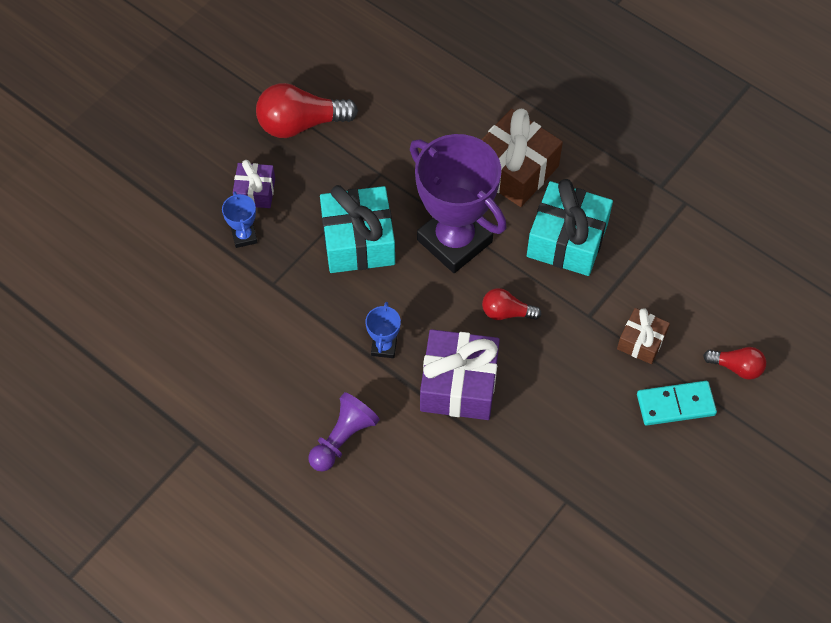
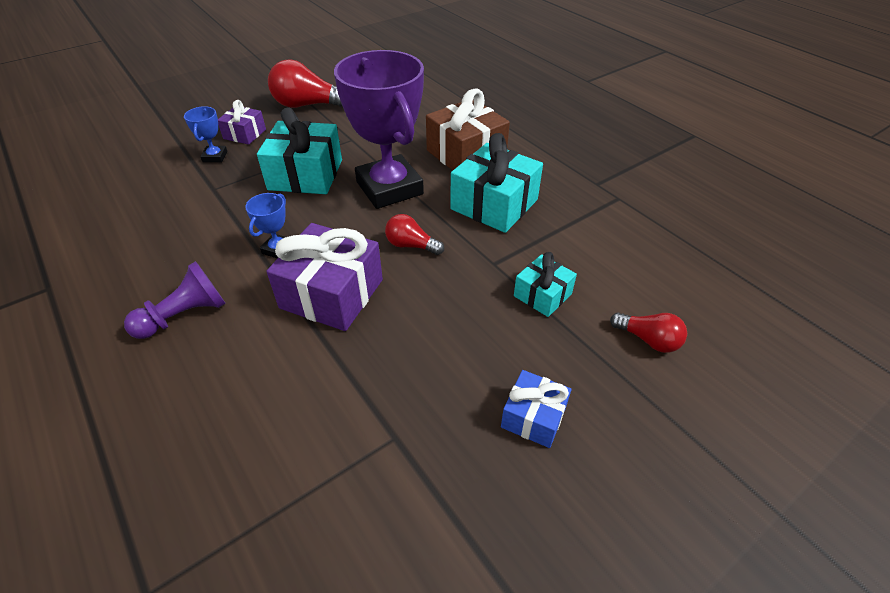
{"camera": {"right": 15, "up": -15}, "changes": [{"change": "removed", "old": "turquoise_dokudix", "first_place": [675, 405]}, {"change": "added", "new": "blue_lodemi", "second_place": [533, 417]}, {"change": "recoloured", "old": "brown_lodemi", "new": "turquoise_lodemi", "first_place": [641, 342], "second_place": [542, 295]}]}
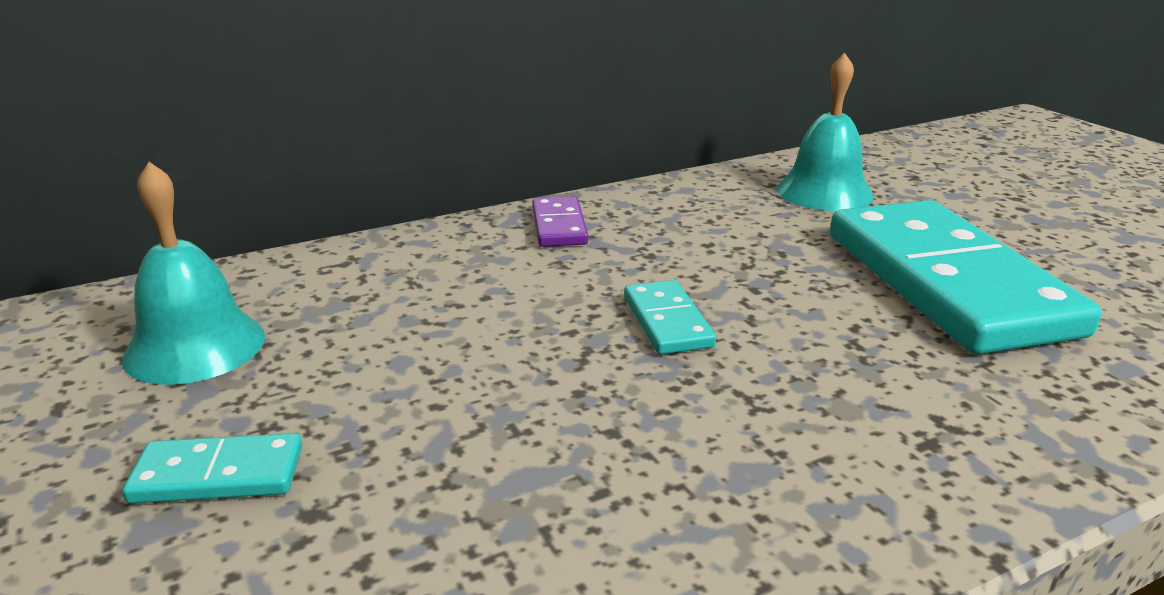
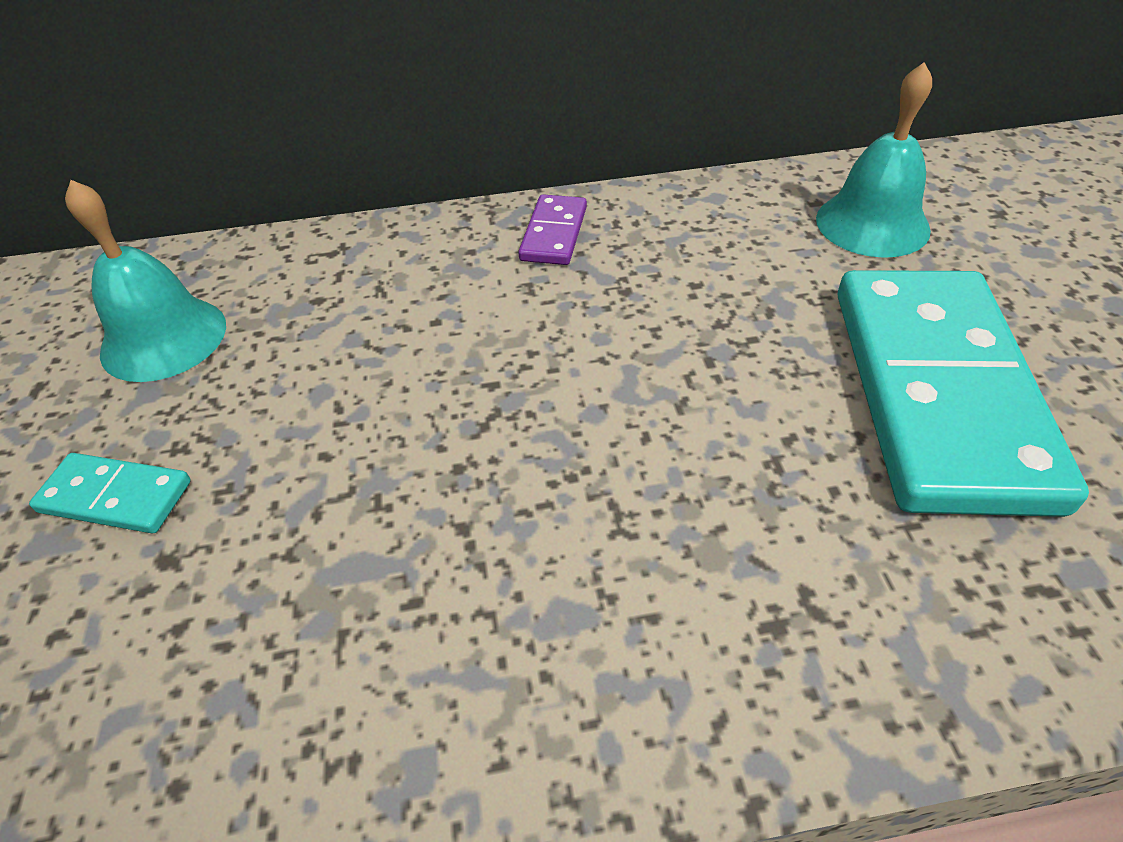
{"camera": {"right": 20, "up": 20}, "changes": [{"change": "removed", "old": "turquoise_dokudix", "first_place": [667, 321]}]}
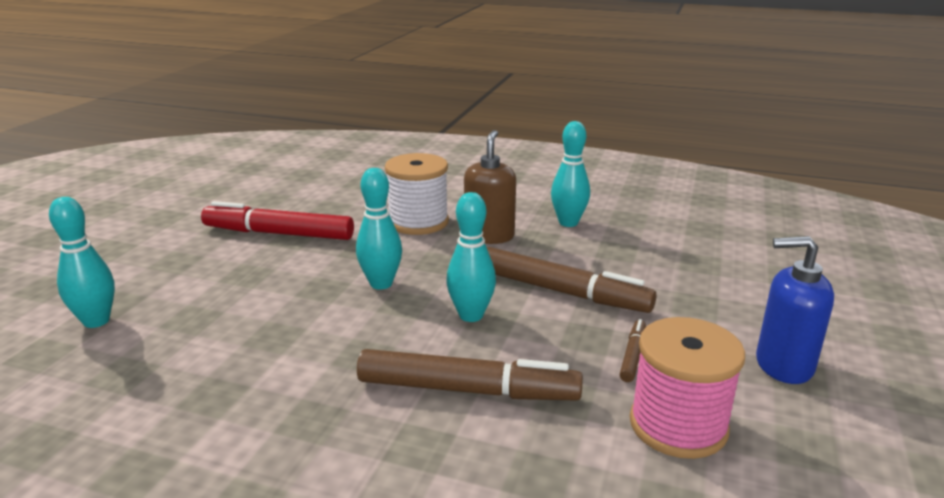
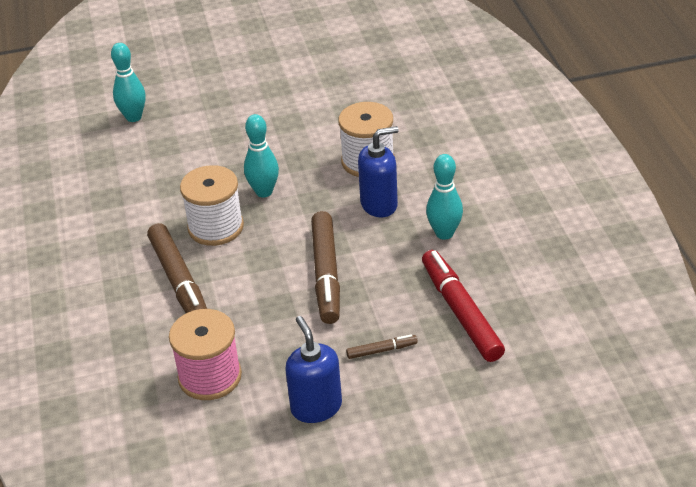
{"camera": {"right": 60, "up": 15}, "changes": [{"change": "removed", "old": "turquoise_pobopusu", "first_place": [471, 315]}, {"change": "added", "new": "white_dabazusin", "second_place": [216, 227]}, {"change": "moved", "old": "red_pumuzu", "first_place": [278, 233], "second_place": [461, 312]}, {"change": "moved", "old": "brown_pumuzu", "first_place": [633, 355], "second_place": [382, 350]}, {"change": "recoloured", "old": "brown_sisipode", "new": "blue_sisipode", "first_place": [489, 236], "second_place": [379, 204]}]}
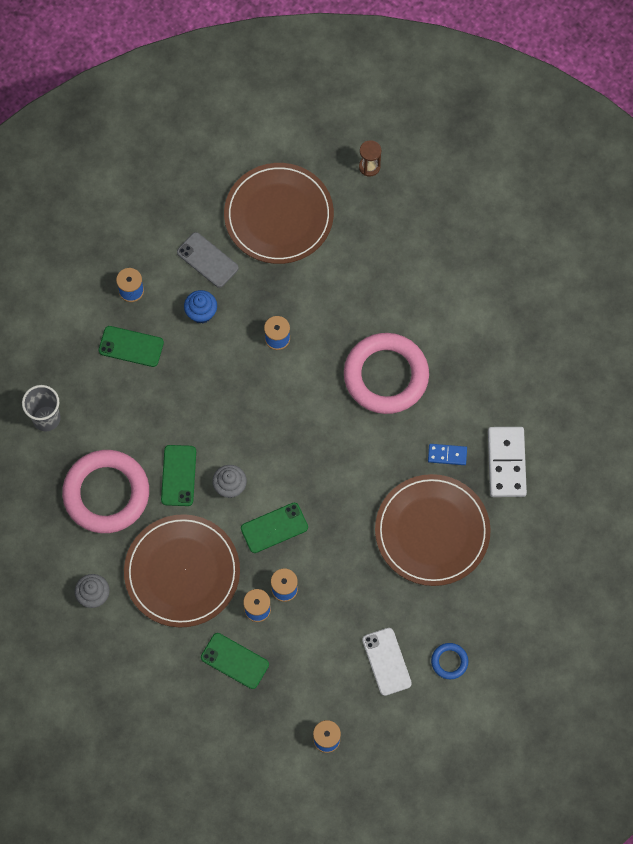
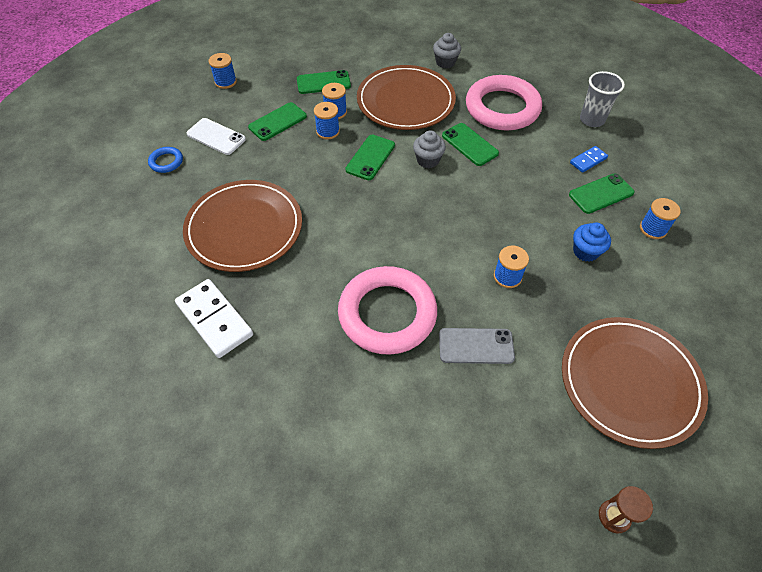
{"camera": {"right": 140, "up": -15}, "changes": [{"change": "added", "new": "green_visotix", "second_place": [277, 122]}, {"change": "moved", "old": "grey_visotix", "first_place": [207, 260], "second_place": [476, 346]}, {"change": "moved", "old": "blue_dokudix", "first_place": [447, 455], "second_place": [588, 160]}]}
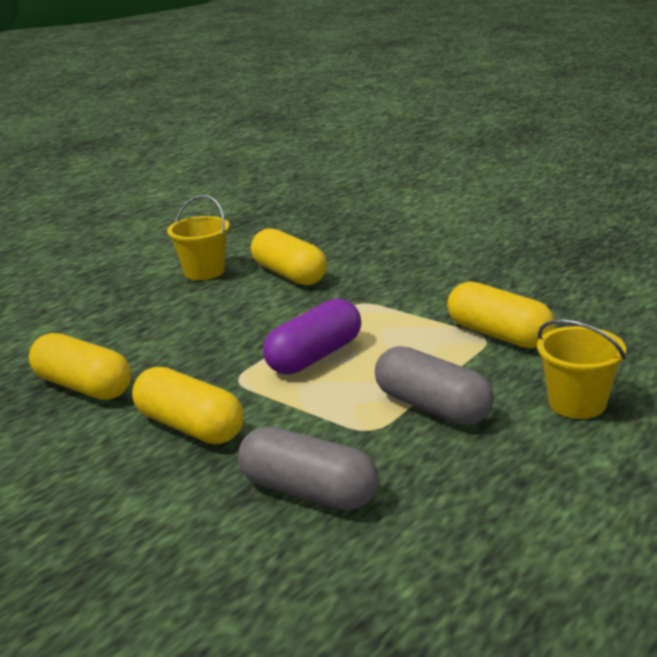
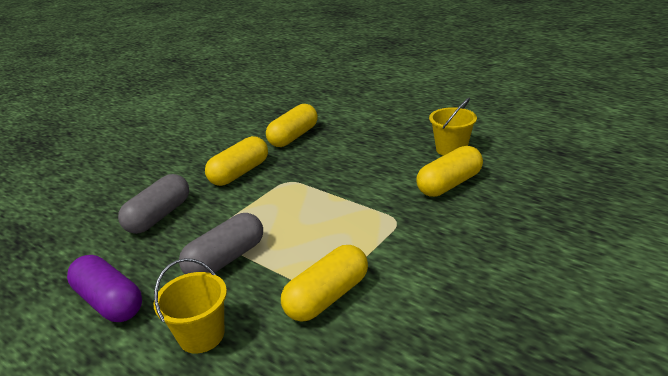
{"camera": {"right": 90, "up": 5}, "changes": [{"change": "moved", "old": "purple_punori", "first_place": [315, 356], "second_place": [109, 302]}]}
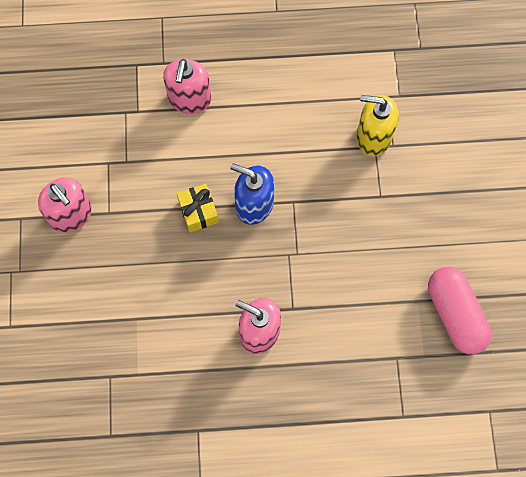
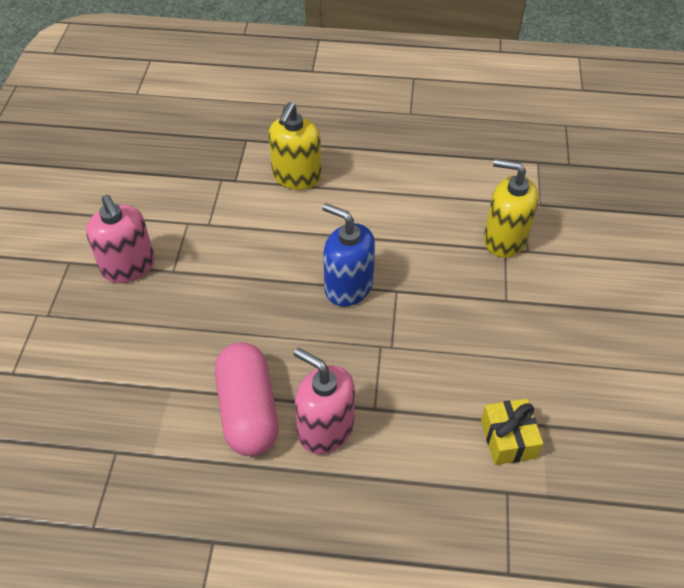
{"camera": {"right": 10, "up": -20}, "changes": [{"change": "moved", "old": "yellow_lodemi", "first_place": [198, 211], "second_place": [508, 439]}, {"change": "moved", "old": "pink_punori", "first_place": [455, 314], "second_place": [248, 410]}, {"change": "recoloured", "old": "pink_sisipode", "new": "yellow_sisipode", "first_place": [189, 99], "second_place": [296, 177]}]}
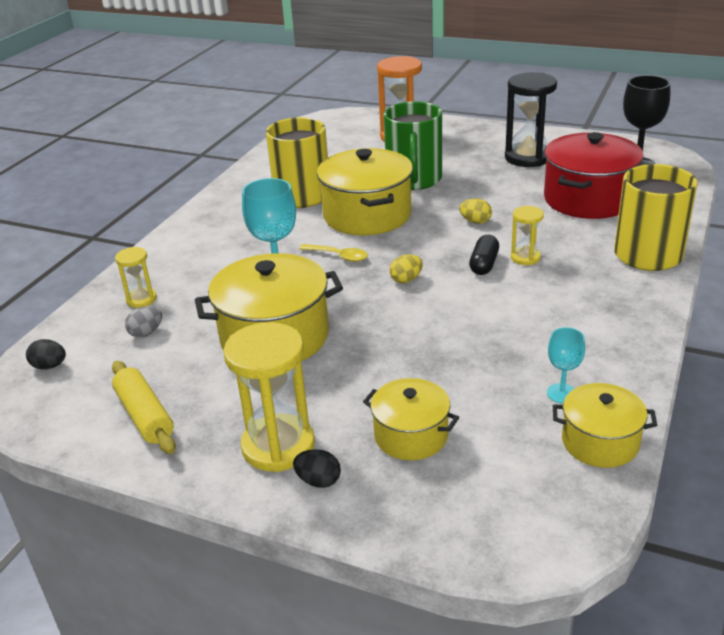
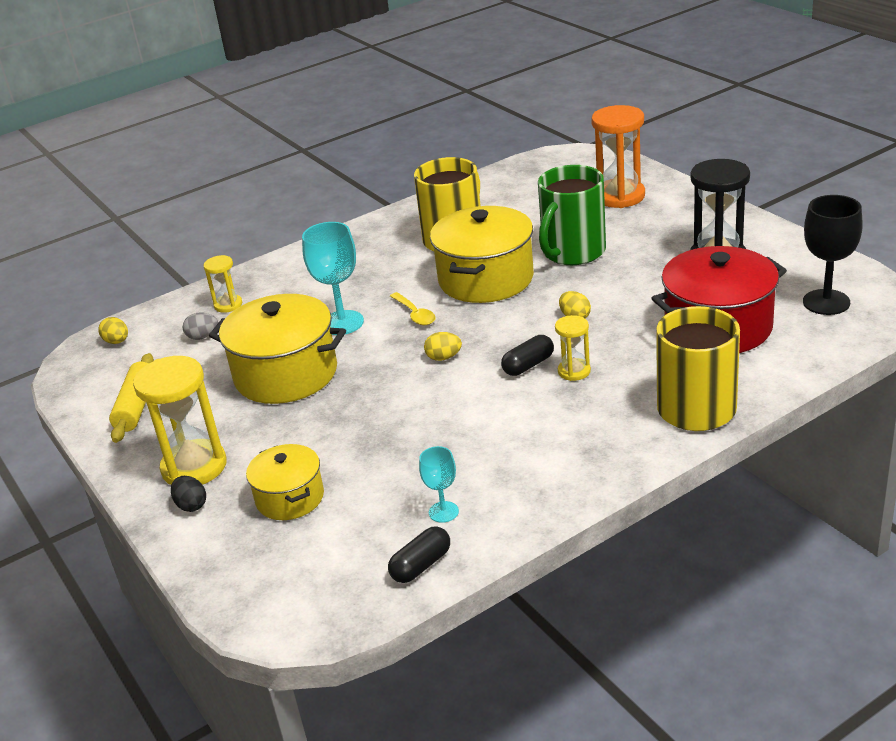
{"camera": {"right": 35, "up": 0}, "changes": [{"change": "replaced", "old": "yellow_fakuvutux", "new": "black_punori", "first_place": [600, 442], "second_place": [421, 565]}, {"change": "recoloured", "old": "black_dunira", "new": "yellow_dunira", "first_place": [49, 366], "second_place": [117, 342]}]}
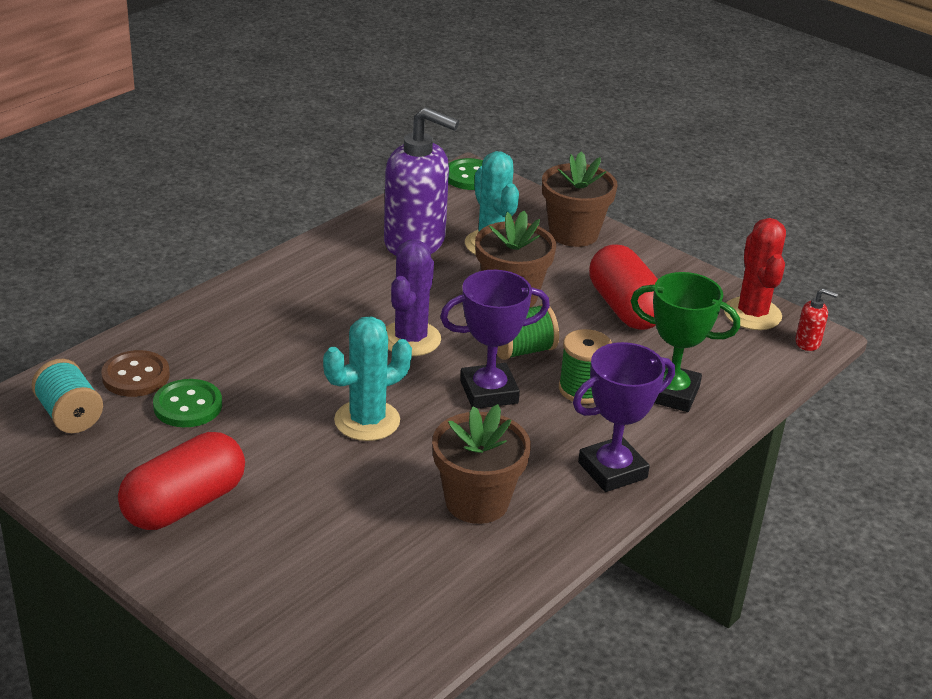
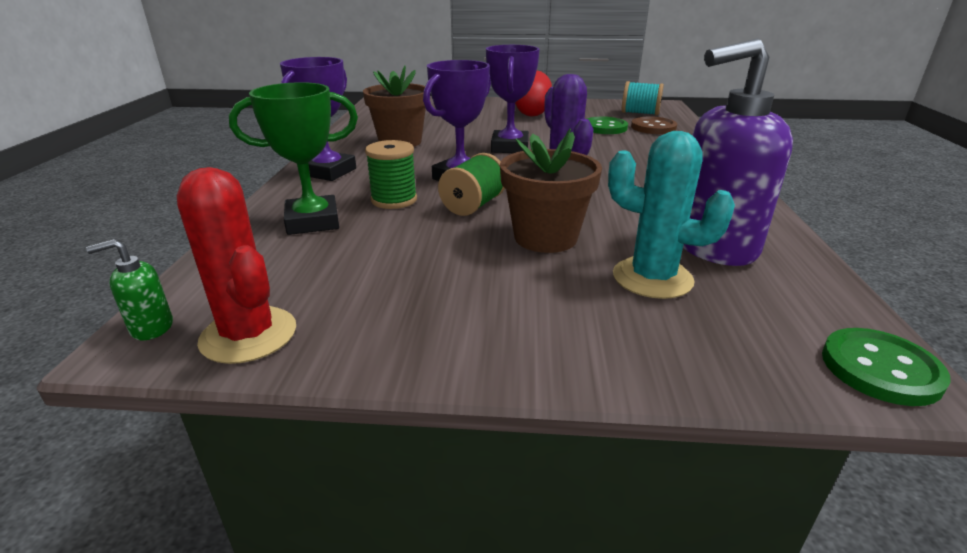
{"camera": {"right": 145, "up": -5}, "changes": [{"change": "removed", "old": "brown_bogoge", "first_place": [573, 233]}, {"change": "removed", "old": "red_punori", "first_place": [625, 308]}, {"change": "replaced", "old": "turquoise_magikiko", "new": "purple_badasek", "first_place": [367, 421], "second_place": [510, 147]}, {"change": "recoloured", "old": "red_sisipode", "new": "green_sisipode", "first_place": [808, 343], "second_place": [151, 328]}]}
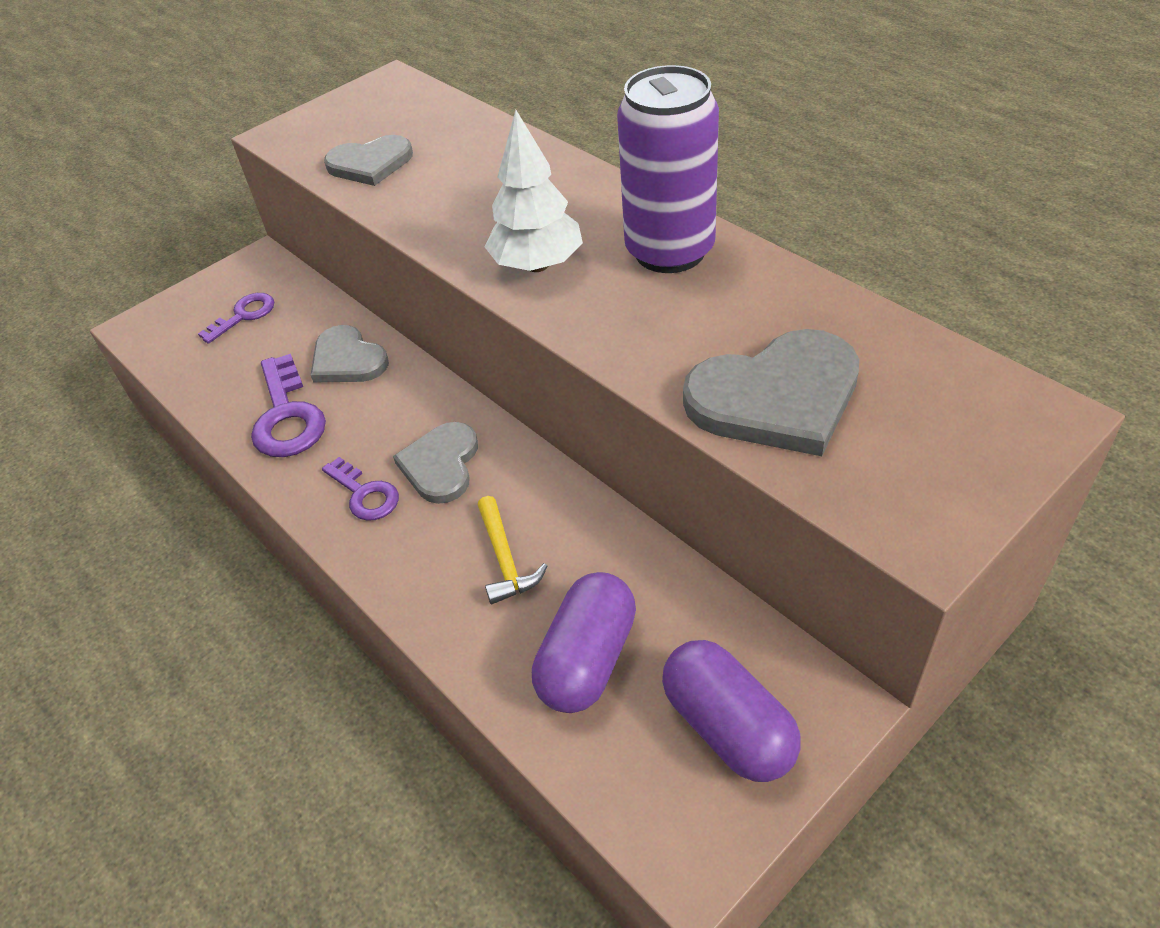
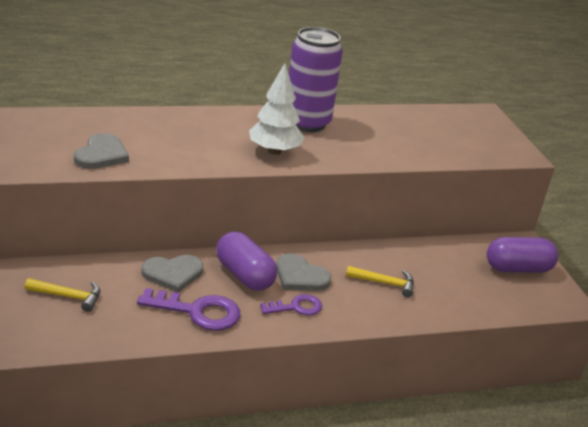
{"camera": {"right": -70, "up": -15}, "changes": [{"change": "removed", "old": "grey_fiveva", "first_place": [776, 397]}, {"change": "moved", "old": "purple_punori", "first_place": [587, 659], "second_place": [244, 275]}, {"change": "replaced", "old": "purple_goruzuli", "new": "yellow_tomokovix", "first_place": [244, 315], "second_place": [68, 296]}]}
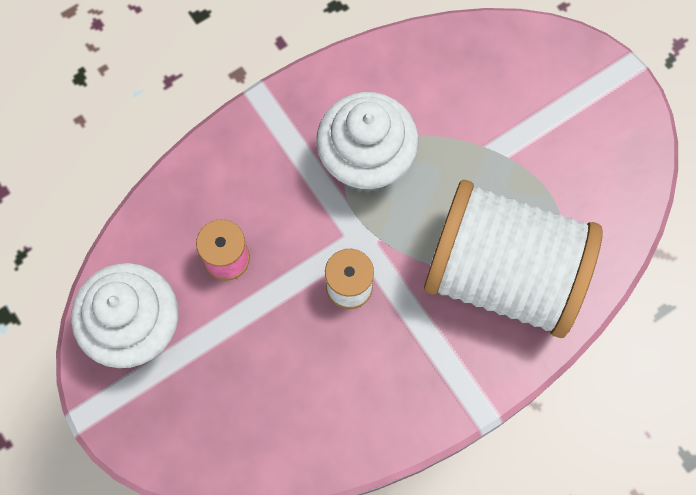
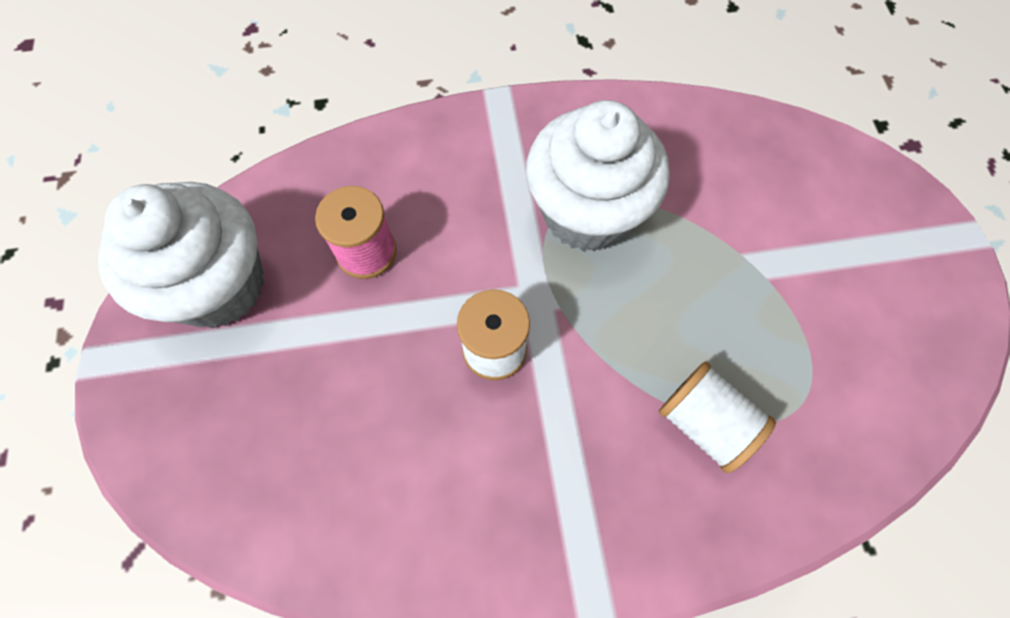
{"camera": {"right": 25, "up": -5}, "changes": [{"change": "resized", "old": "white_dabazusin", "first_place": [503, 273], "second_place": [704, 422], "factor": 0.41}]}
